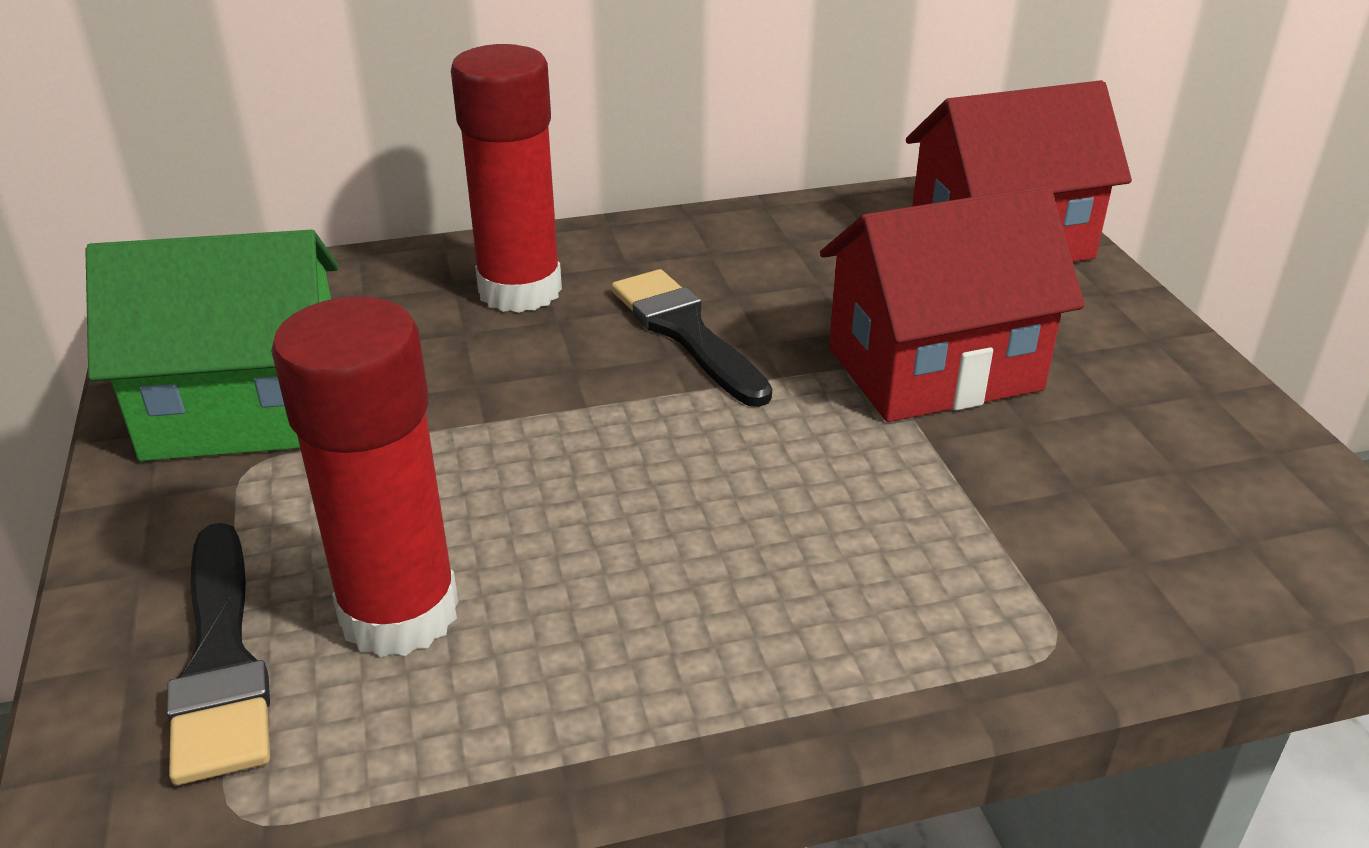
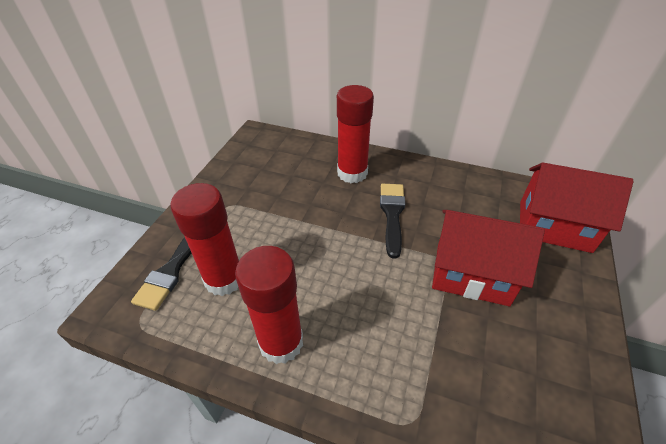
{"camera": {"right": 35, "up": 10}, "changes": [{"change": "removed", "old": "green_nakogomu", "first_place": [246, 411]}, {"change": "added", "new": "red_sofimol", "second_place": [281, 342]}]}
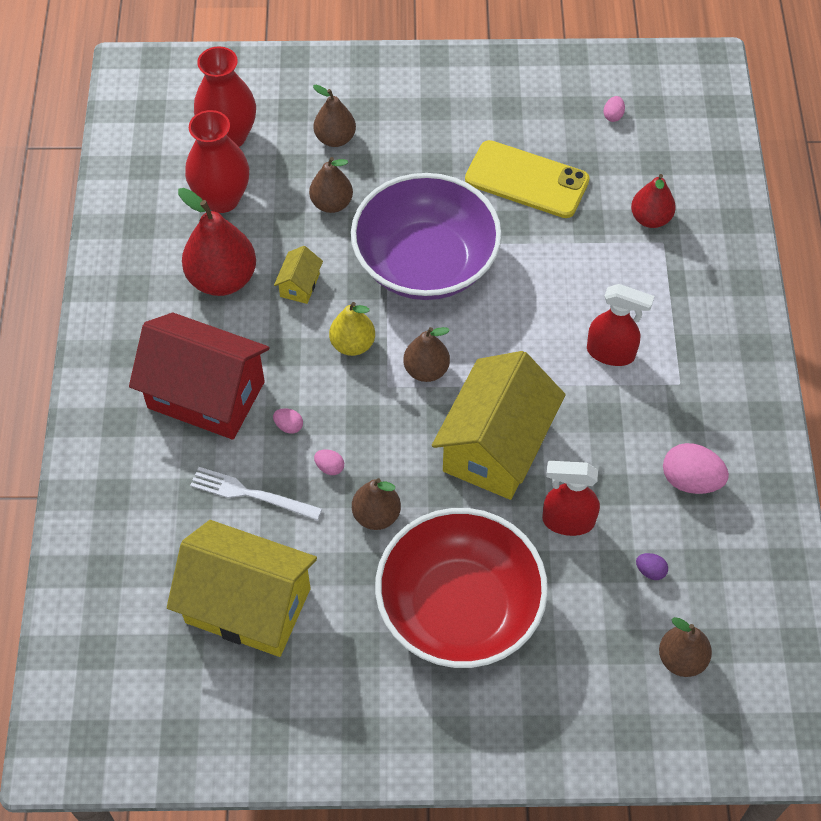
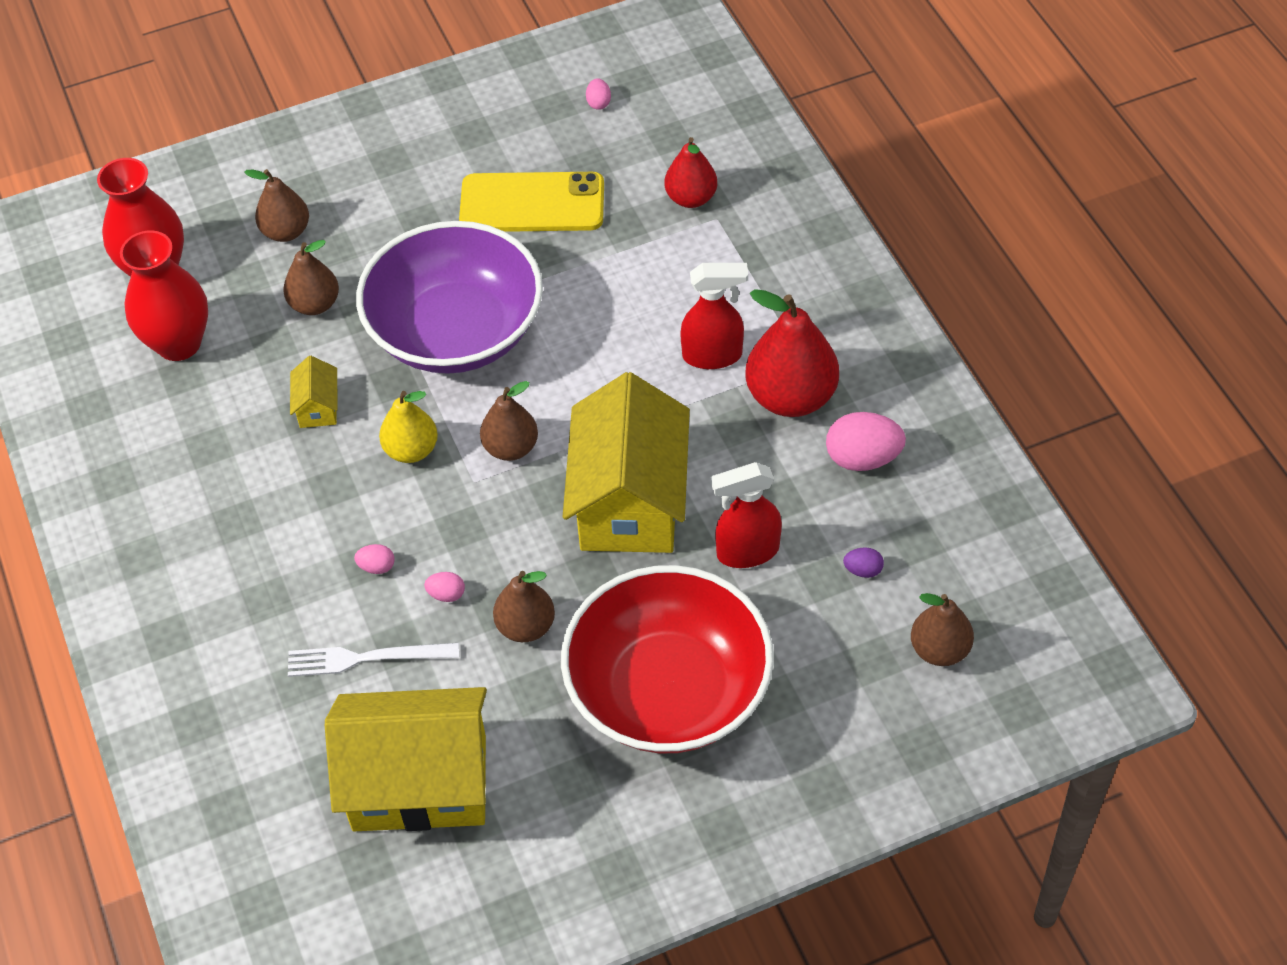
{"camera": {"right": -20, "up": -5}, "changes": [{"change": "removed", "old": "red_nakogomu", "first_place": [206, 395]}, {"change": "moved", "old": "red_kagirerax", "first_place": [222, 279], "second_place": [791, 397]}]}
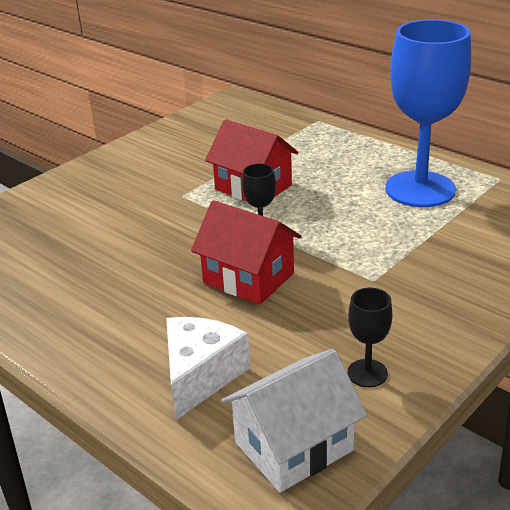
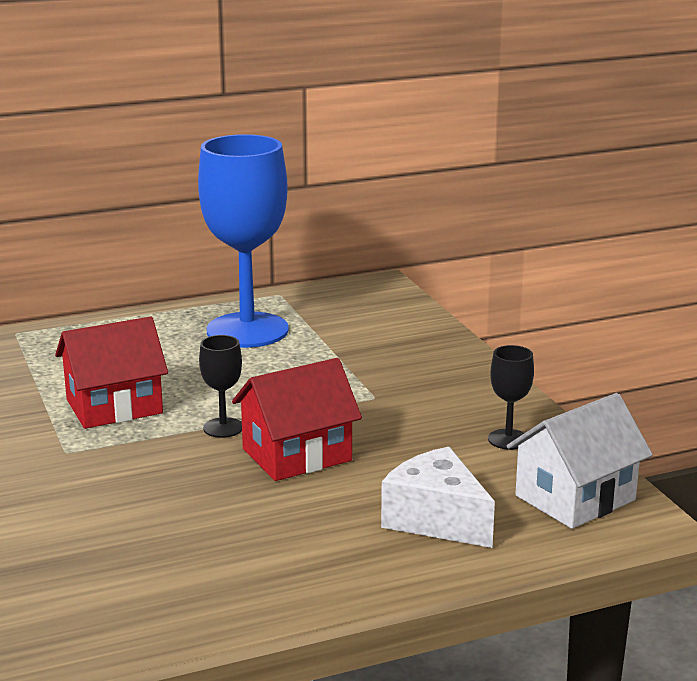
{"camera": {"right": -65, "up": -10}, "changes": [{"change": "turned", "old": "white_nakogomu", "first_place": [294, 446], "second_place": [575, 498], "degrees": 60}]}
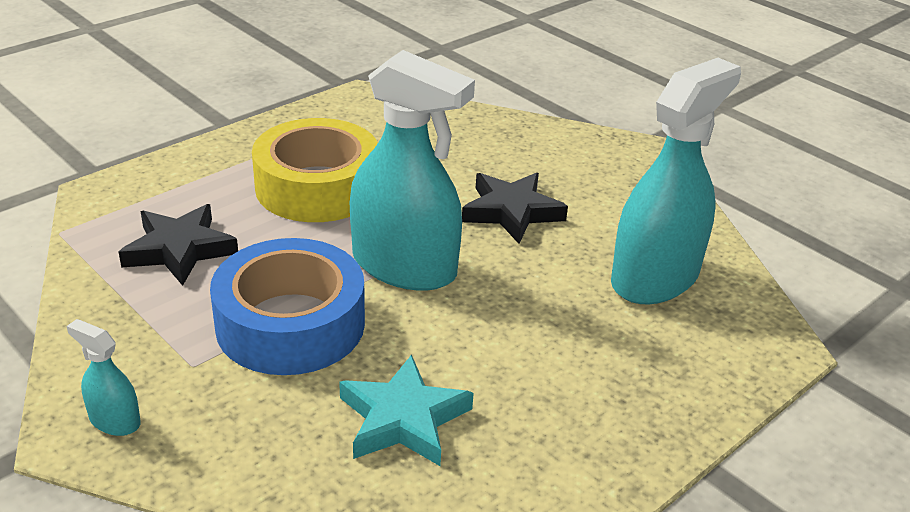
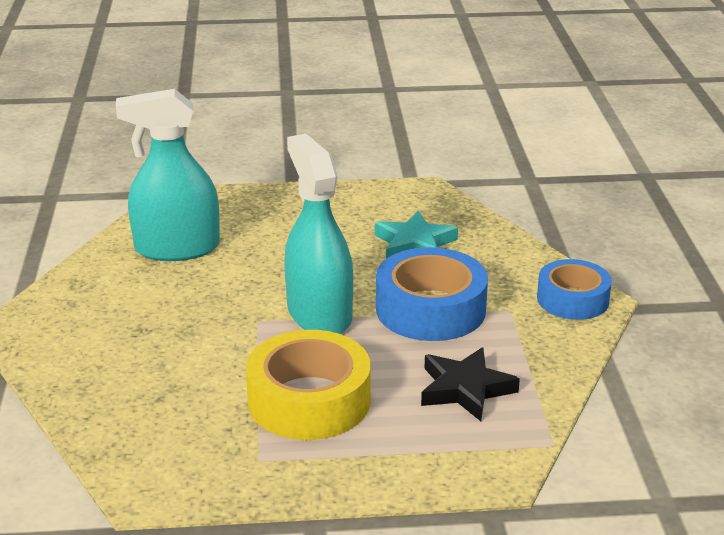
{"camera": {"right": -140, "up": -5}, "changes": [{"change": "removed", "old": "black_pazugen", "first_place": [511, 211]}, {"change": "replaced", "old": "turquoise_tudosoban", "new": "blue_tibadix", "first_place": [114, 420], "second_place": [572, 299]}]}
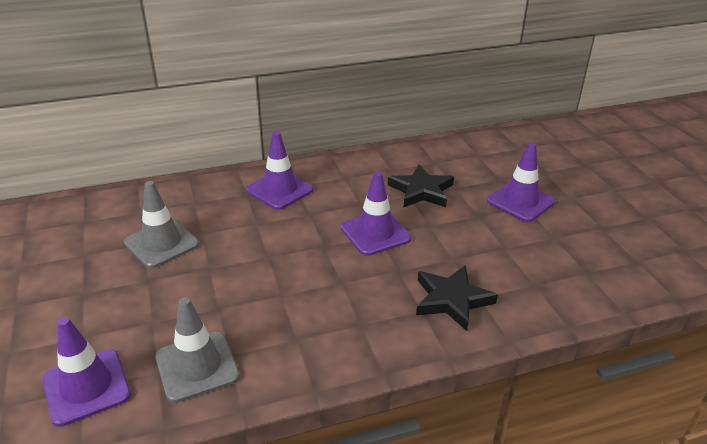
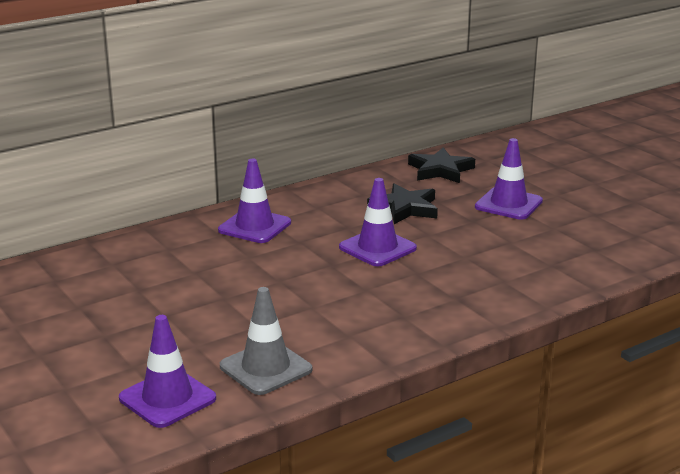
{"camera": {"right": -15, "up": -10}, "changes": [{"change": "removed", "old": "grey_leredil", "first_place": [162, 243]}, {"change": "moved", "old": "black_pazugen", "first_place": [451, 300], "second_place": [440, 170]}]}
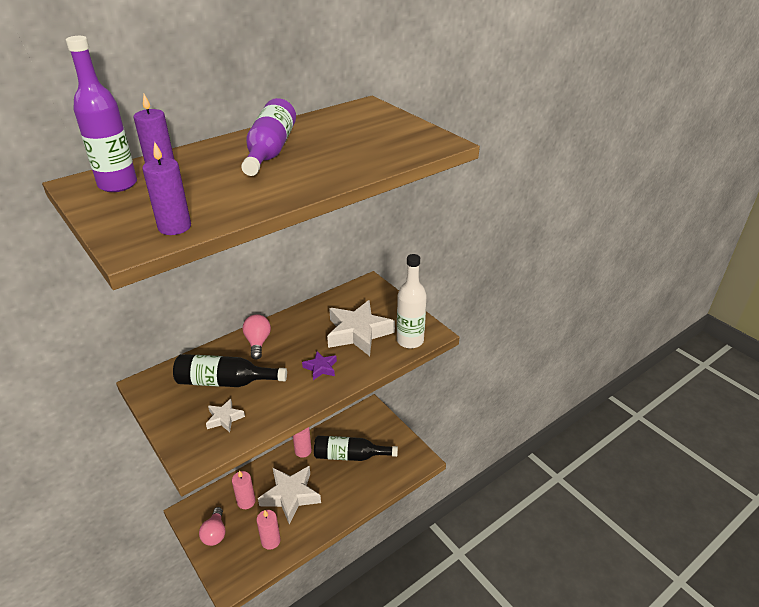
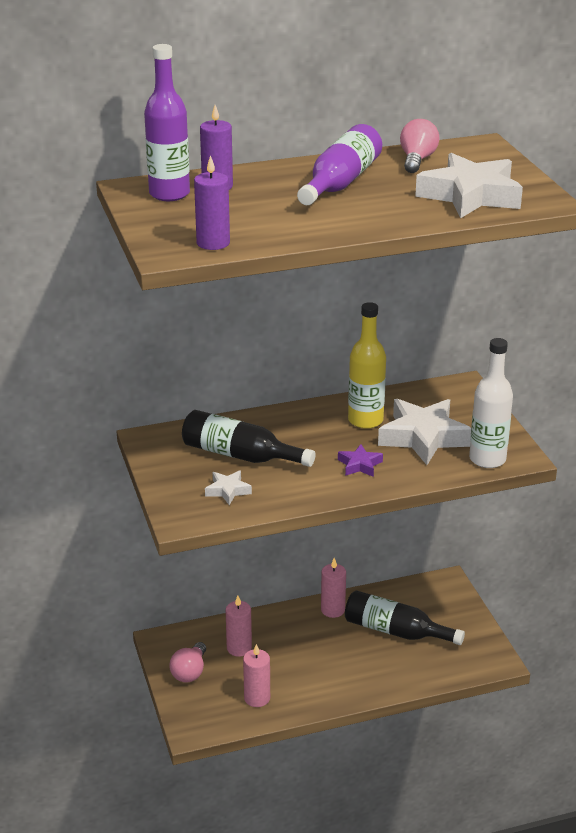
{"camera": {"right": 20, "up": -5}, "changes": [{"change": "added", "new": "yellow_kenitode", "second_place": [365, 420]}, {"change": "moved", "old": "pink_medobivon", "first_place": [258, 342], "second_place": [417, 160]}, {"change": "moved", "old": "white_pazugen", "first_place": [291, 496], "second_place": [470, 195]}]}
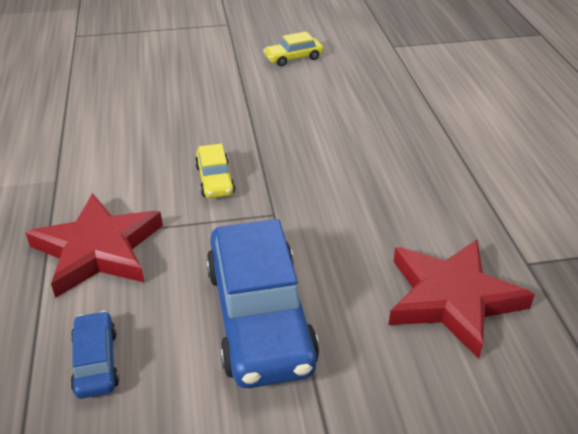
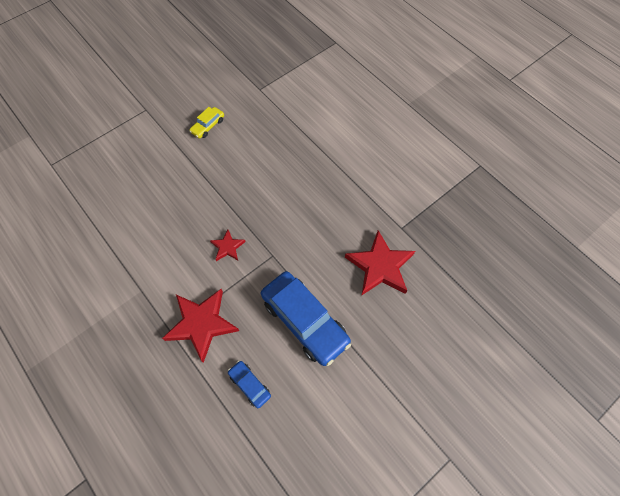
{"camera": {"right": -30, "up": 25}, "changes": [{"change": "replaced", "old": "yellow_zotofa", "new": "red_pazugen", "first_place": [215, 180], "second_place": [228, 247]}]}
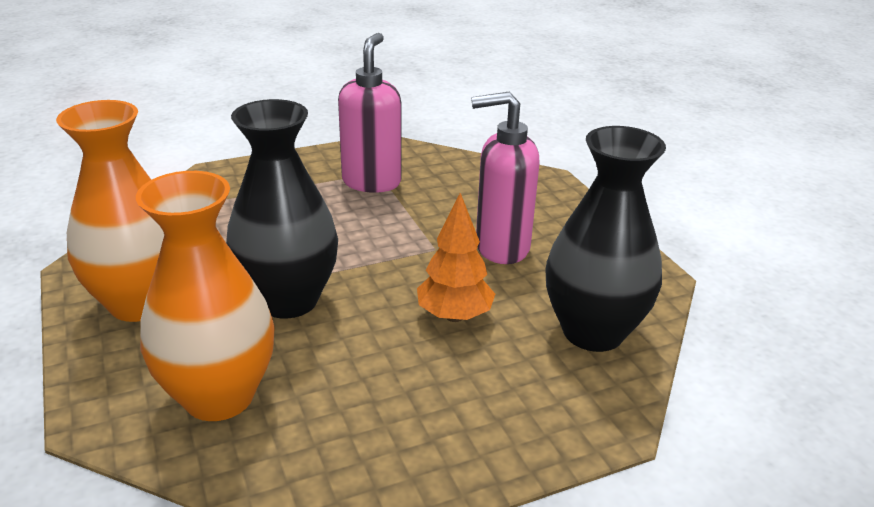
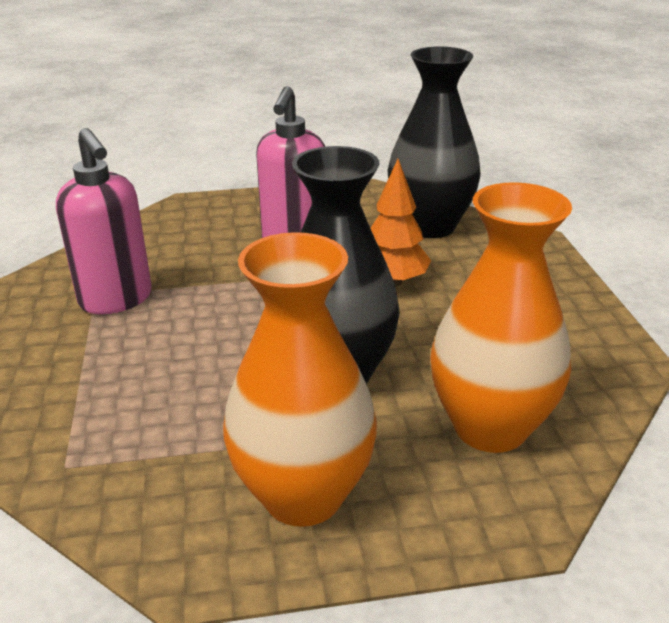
{"camera": {"right": -75, "up": 0}, "changes": [{"change": "turned", "old": "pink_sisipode", "first_place": [372, 182], "second_place": [116, 300], "degrees": -150}]}
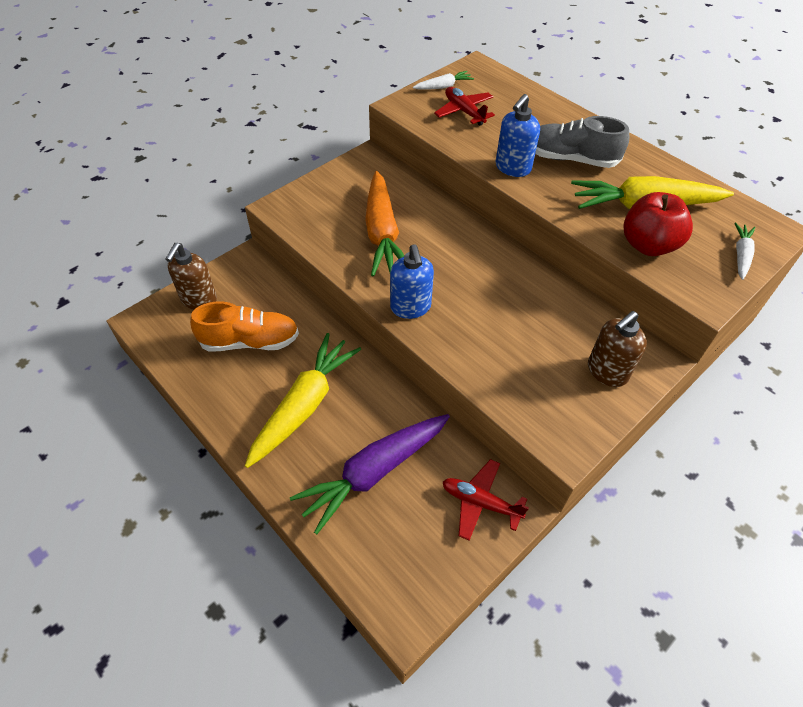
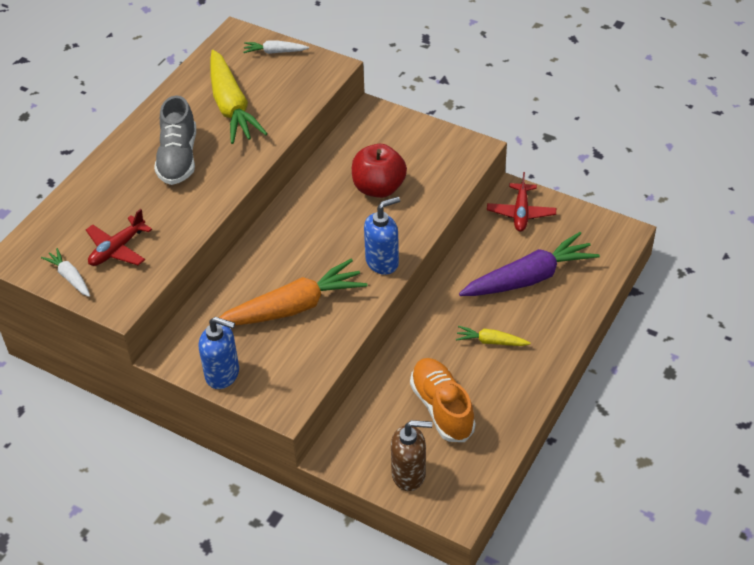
{"camera": {"right": -105, "up": -5}, "changes": [{"change": "removed", "old": "brown_sisipode", "first_place": [606, 372]}, {"change": "moved", "old": "blue_sisipode", "first_place": [512, 168], "second_place": [223, 374]}, {"change": "moved", "old": "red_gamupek", "first_place": [648, 245], "second_place": [378, 188]}, {"change": "turned", "old": "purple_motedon", "first_place": [374, 472], "second_place": [529, 278], "degrees": -60}, {"change": "resized", "old": "yellow_motedon", "first_place": [304, 405], "second_place": [491, 341], "factor": 0.48}]}
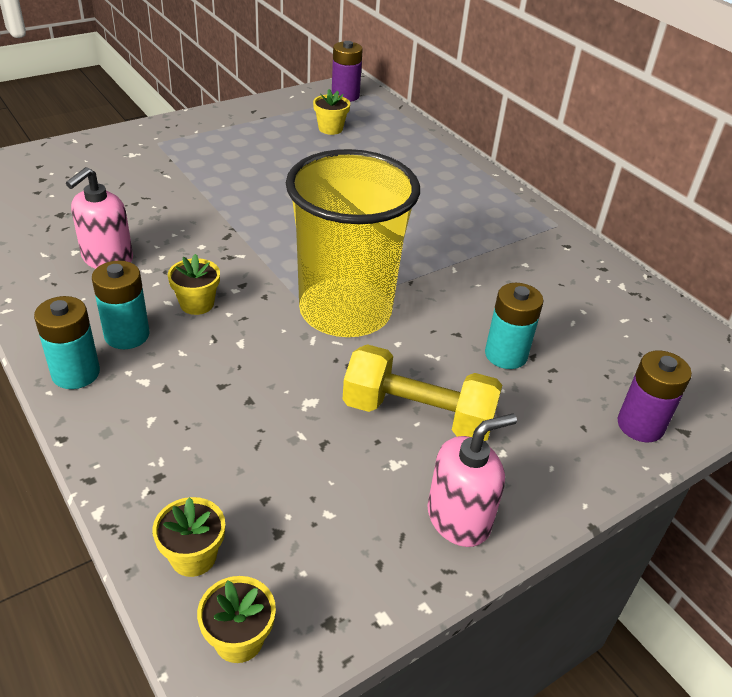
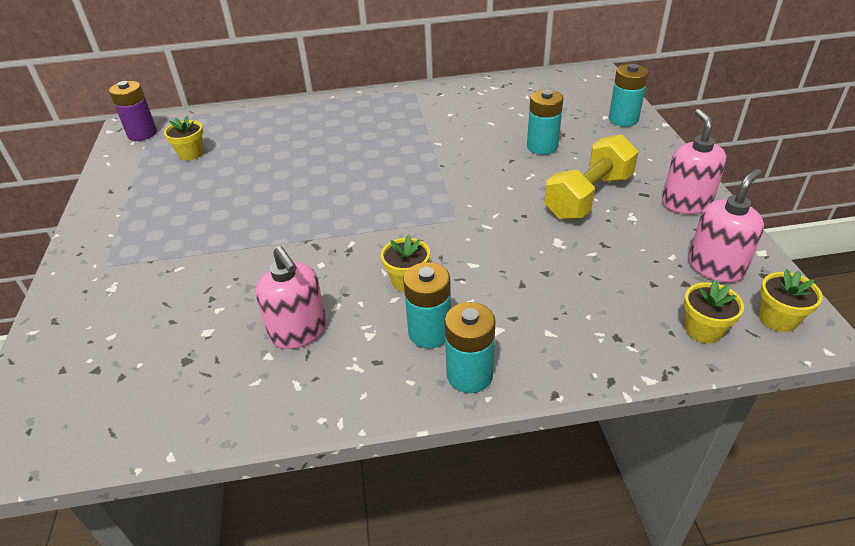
{"camera": {"right": -60, "up": 0}, "changes": [{"change": "removed", "old": "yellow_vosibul", "first_place": [345, 311]}, {"change": "added", "new": "pink_sisipode", "second_place": [715, 267]}, {"change": "recoloured", "old": "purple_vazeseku", "new": "turquoise_vazeseku", "first_place": [640, 425], "second_place": [623, 119]}]}
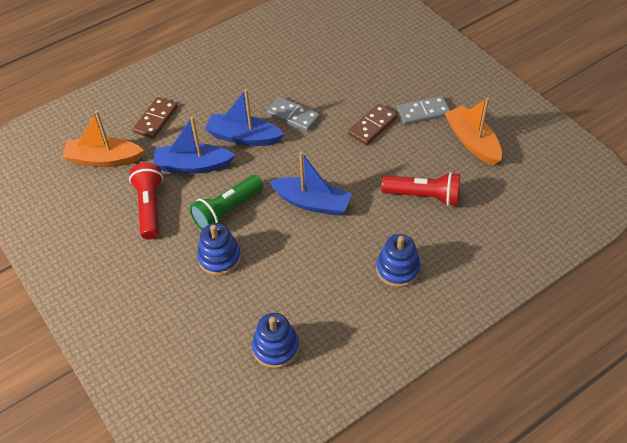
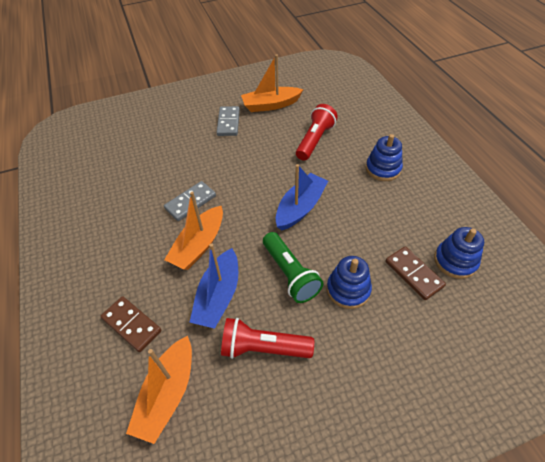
{"camera": {"right": -75, "up": 0}, "changes": [{"change": "moved", "old": "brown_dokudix", "first_place": [372, 126], "second_place": [413, 274]}, {"change": "recoloured", "old": "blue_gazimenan", "new": "orange_gazimenan", "first_place": [243, 137], "second_place": [199, 245]}]}
